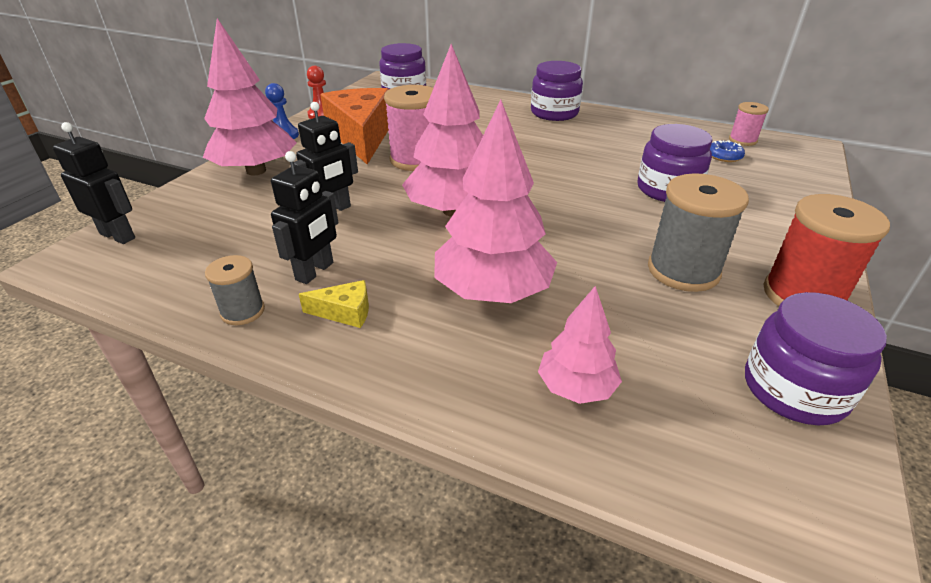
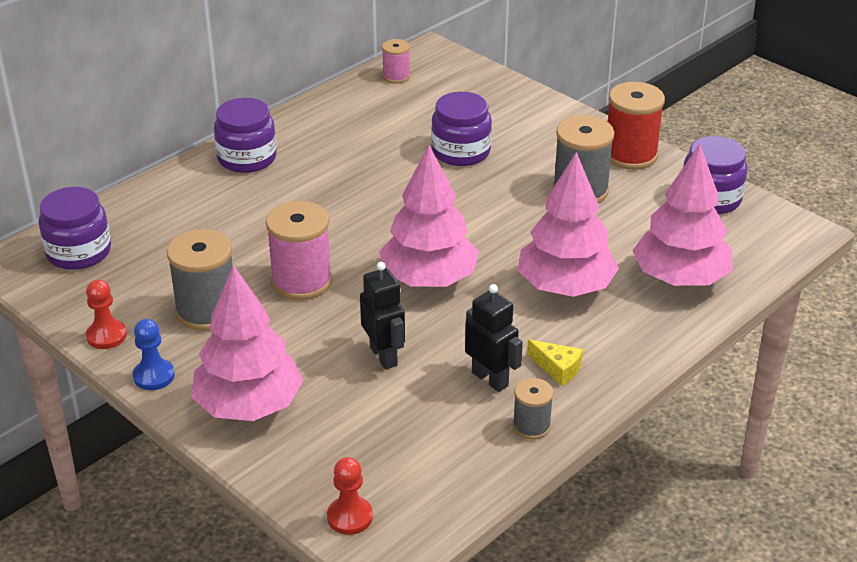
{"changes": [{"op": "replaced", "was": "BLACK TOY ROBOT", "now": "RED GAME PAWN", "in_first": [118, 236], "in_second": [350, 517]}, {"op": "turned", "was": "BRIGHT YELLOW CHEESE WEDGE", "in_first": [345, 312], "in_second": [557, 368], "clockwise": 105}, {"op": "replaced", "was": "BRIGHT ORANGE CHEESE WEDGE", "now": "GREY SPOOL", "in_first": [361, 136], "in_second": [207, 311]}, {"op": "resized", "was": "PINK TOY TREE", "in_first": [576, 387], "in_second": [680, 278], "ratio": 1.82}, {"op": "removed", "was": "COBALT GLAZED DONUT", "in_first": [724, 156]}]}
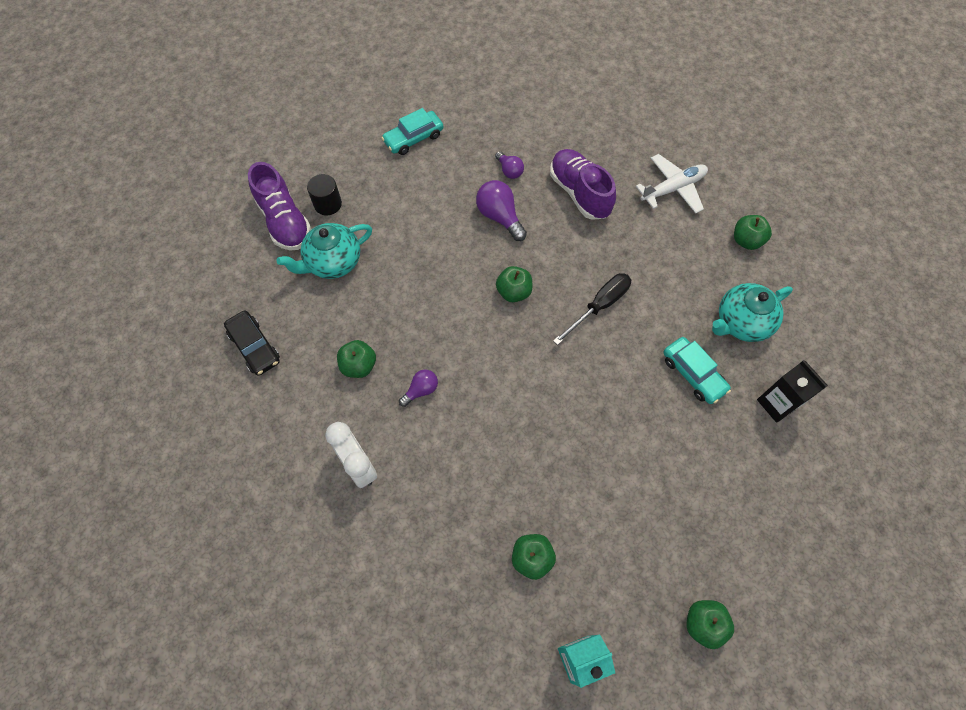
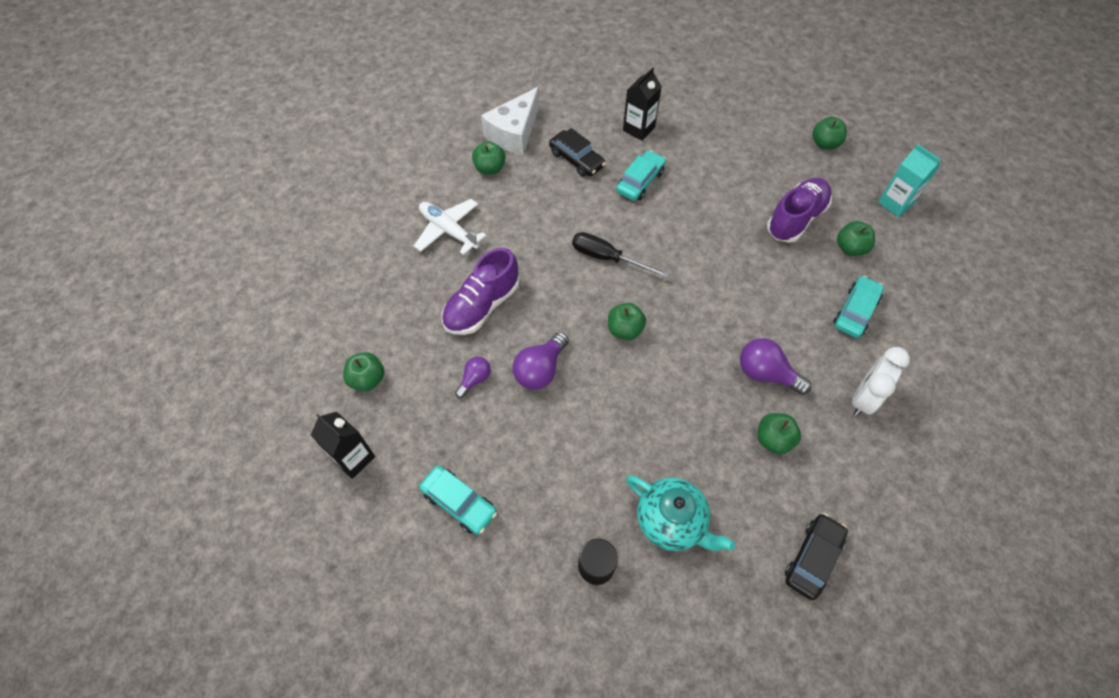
{"changes": [{"op": "moved", "was": "PURPLE SHOE", "in_first": [285, 221], "in_second": [795, 219]}, {"op": "resized", "was": "PURPLE LIGHT BULB", "in_first": [421, 390], "in_second": [766, 374], "ratio": 1.65}, {"op": "replaced", "was": "AQUA TEAPOT", "now": "BLACK TOY CAR", "in_first": [741, 323], "in_second": [576, 159]}, {"op": "added", "now": "BLACK MILK CARTON", "in_second": [353, 458]}, {"op": "added", "now": "LEAF-GREEN APPLE", "in_second": [367, 379]}, {"op": "added", "now": "PURE WHITE CHEESE WEDGE", "in_second": [514, 133]}, {"op": "added", "now": "AQUA TOY CAR", "in_second": [855, 312]}]}
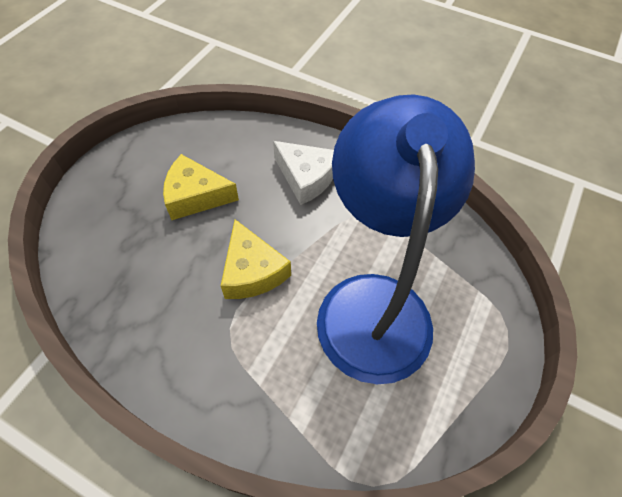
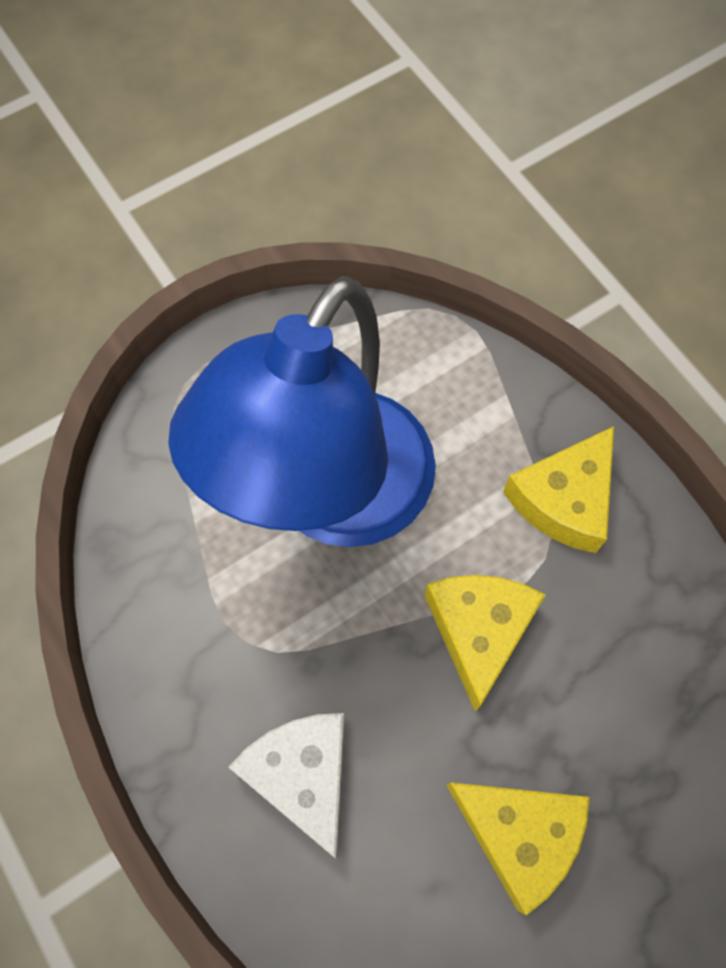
{"changes": [{"op": "added", "now": "BRIGHT YELLOW CHEESE WEDGE", "in_second": [564, 500]}]}
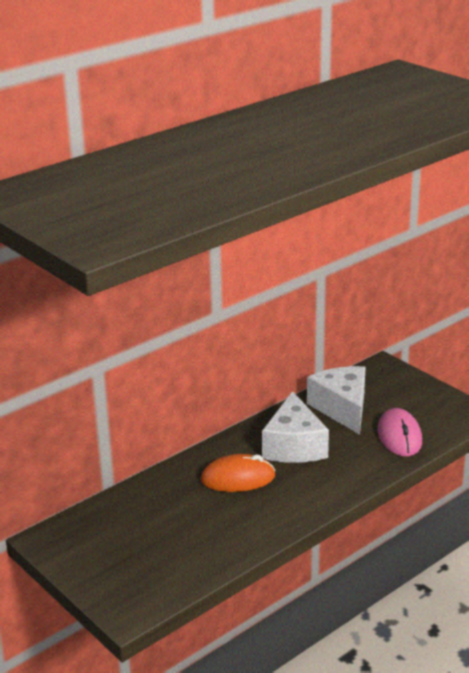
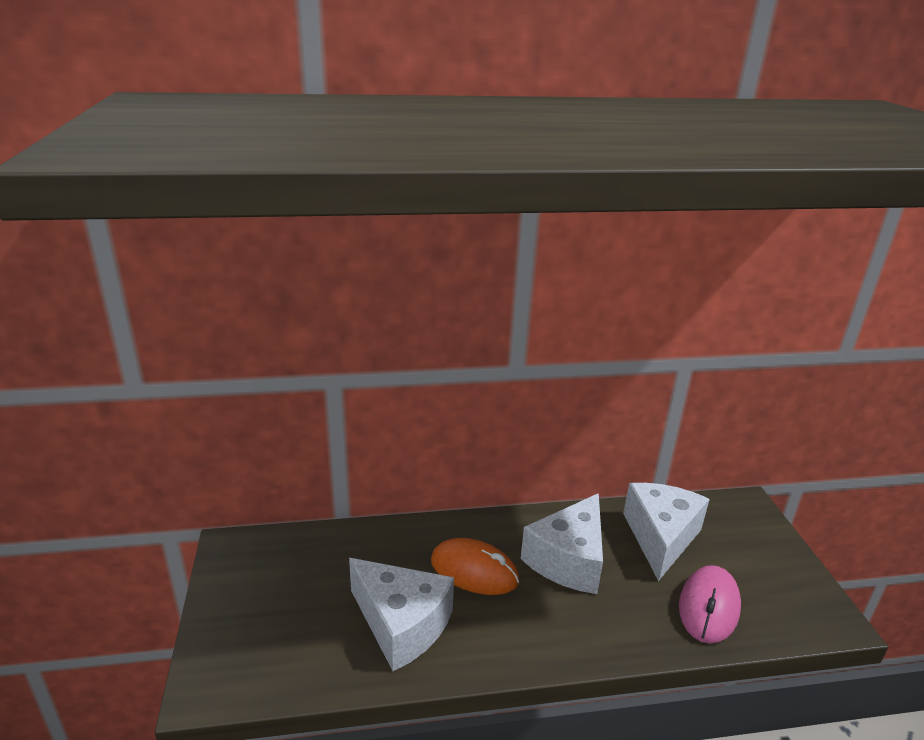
{"changes": [{"op": "added", "now": "PURE WHITE CHEESE WEDGE", "in_second": [401, 624]}]}
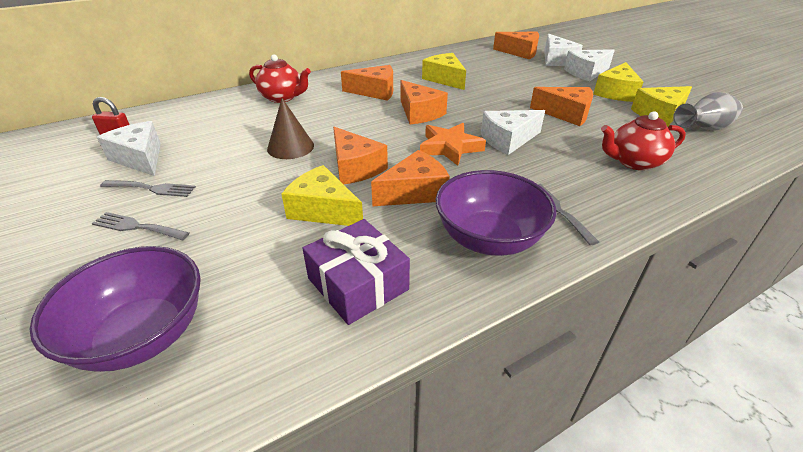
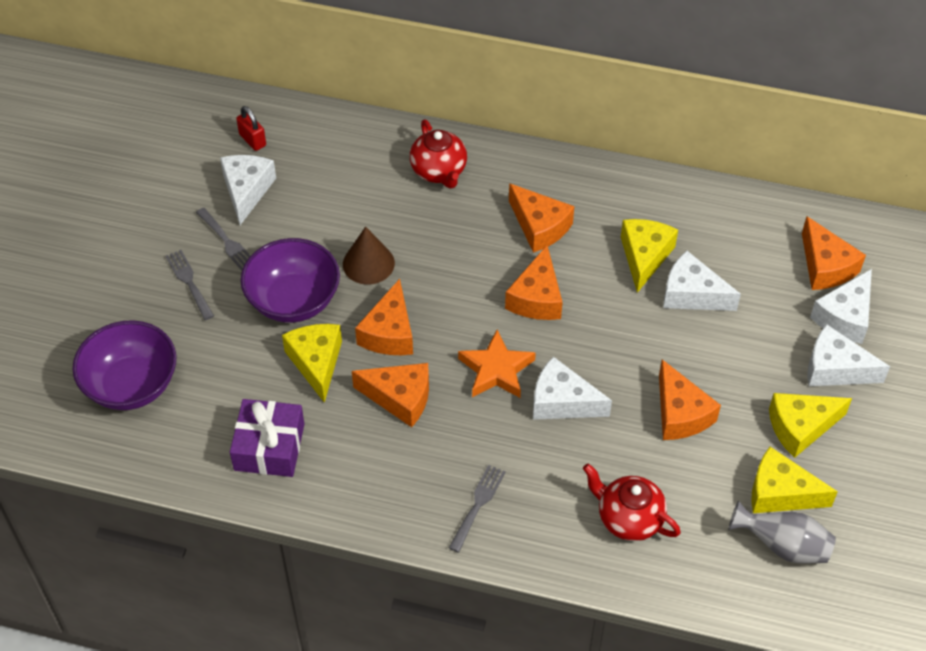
{"changes": [{"op": "moved", "was": "PURPLE SERVING BOWL", "in_first": [489, 239], "in_second": [293, 300]}, {"op": "added", "now": "PURE WHITE CHEESE WEDGE", "in_second": [692, 294]}]}
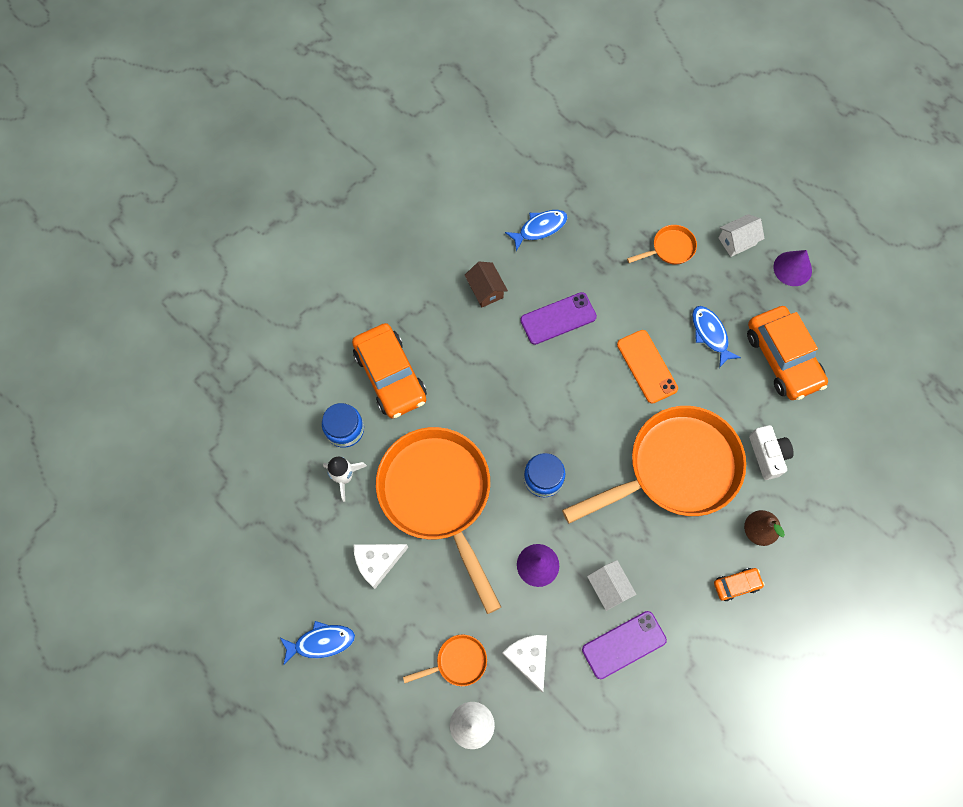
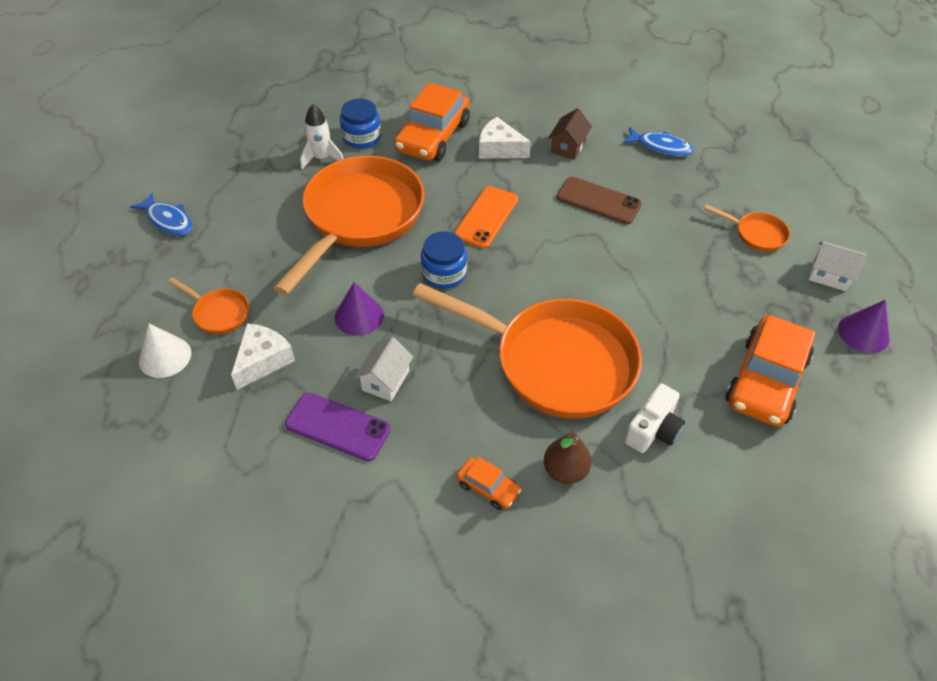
{"changes": [{"op": "moved", "was": "PURE WHITE CHEESE WEDGE", "in_first": [377, 562], "in_second": [499, 149]}, {"op": "recoloured", "was": "PURPLE MOBILE PHONE", "now": "RUSSET MOBILE PHONE", "in_first": [558, 318], "in_second": [598, 201]}, {"op": "moved", "was": "BRIGHT ORANGE MOBILE PHONE", "in_first": [647, 366], "in_second": [486, 217]}, {"op": "removed", "was": "COBALT TOY FISH", "in_first": [710, 334]}]}
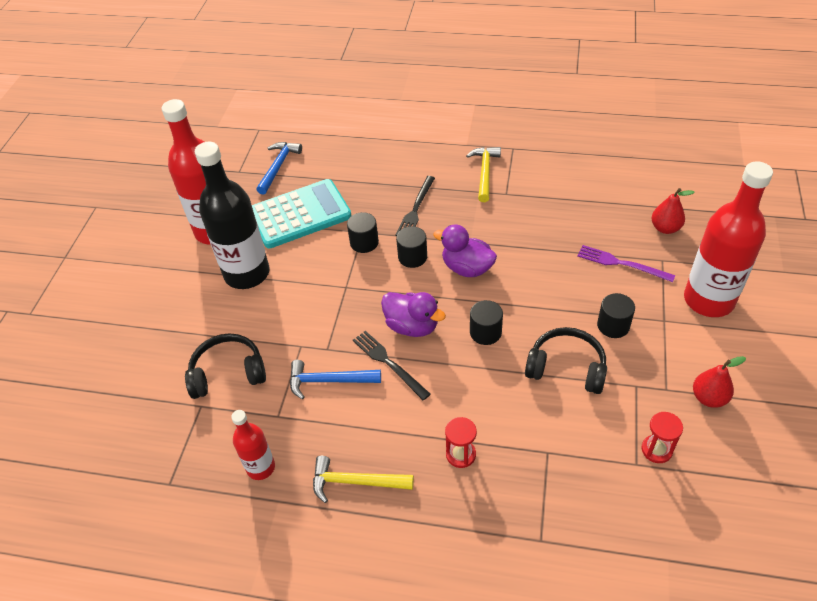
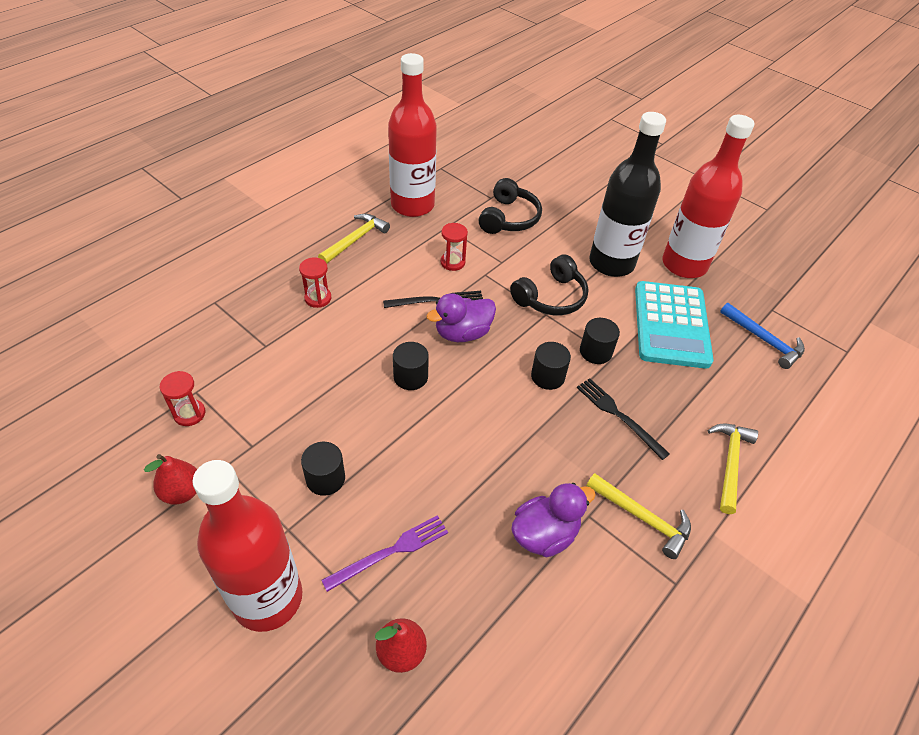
{"changes": [{"op": "resized", "was": "RED FLASK", "in_first": [261, 467], "in_second": [412, 205], "ratio": 1.92}, {"op": "replaced", "was": "COBALT HAMMER", "now": "RED SANDGLASS", "in_first": [329, 381], "in_second": [452, 262]}, {"op": "moved", "was": "PURPLE TOY DUCK", "in_first": [467, 268], "in_second": [544, 534]}, {"op": "moved", "was": "BLACK HEADSET", "in_first": [566, 367], "in_second": [551, 297]}, {"op": "added", "now": "BRIGHT YELLOW HAMMER", "in_second": [730, 463]}]}
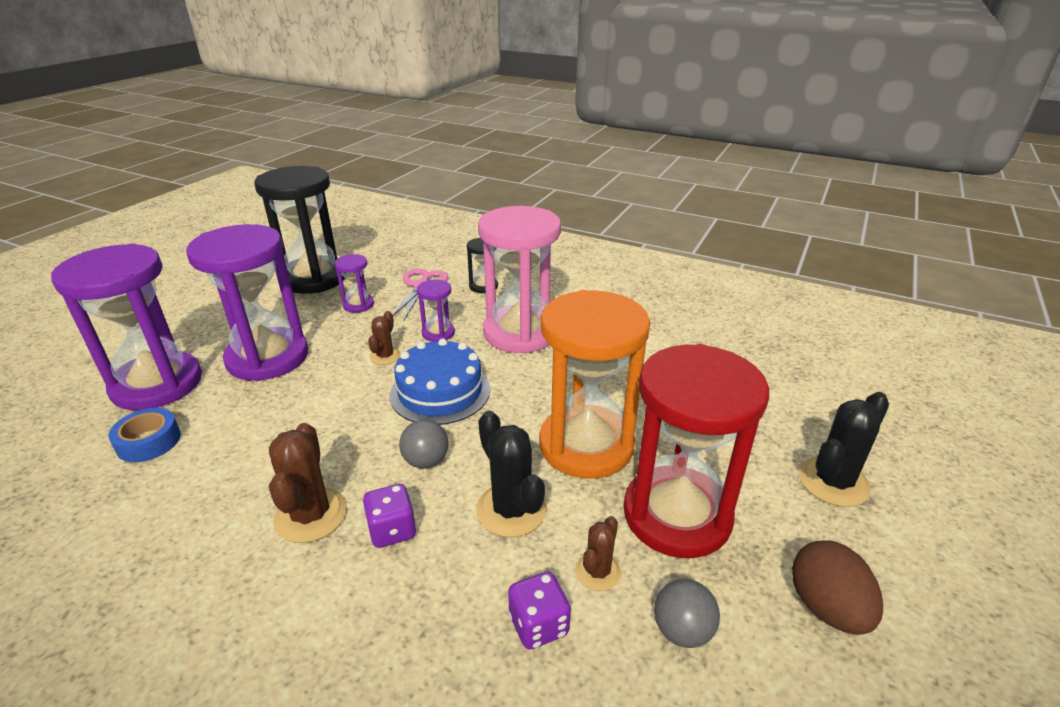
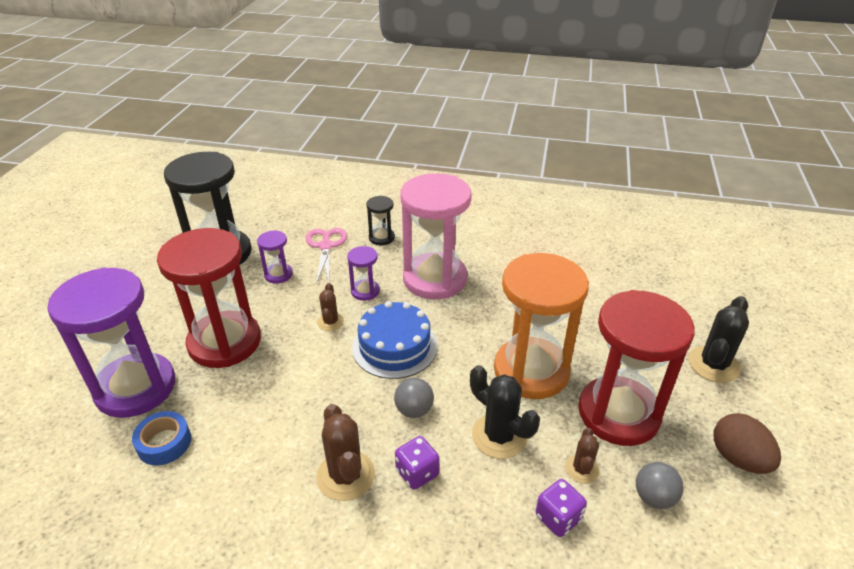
{"changes": [{"op": "recoloured", "was": "PURPLE SANDGLASS", "now": "RED SANDGLASS", "in_first": [268, 357], "in_second": [224, 342]}]}
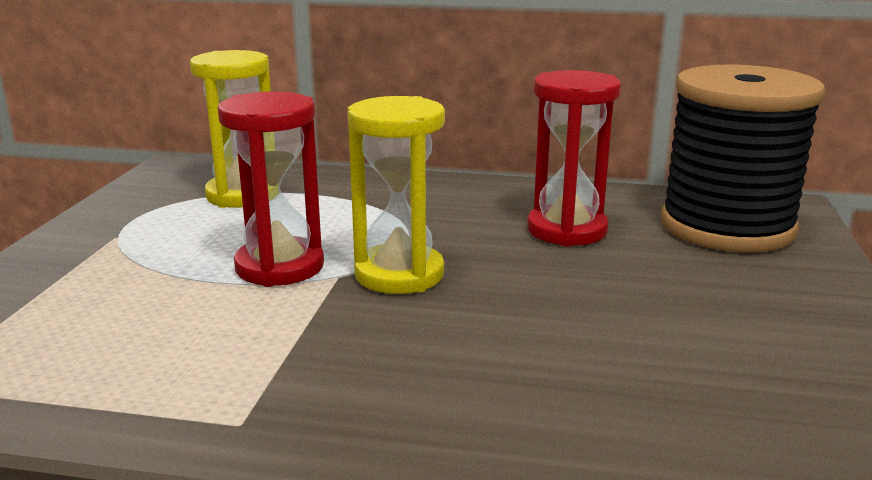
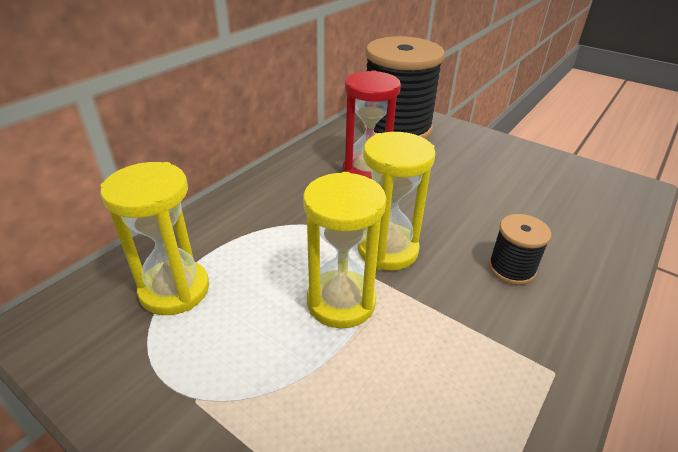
{"changes": [{"op": "recoloured", "was": "RED SANDGLASS", "now": "BRIGHT YELLOW SANDGLASS", "in_first": [279, 267], "in_second": [341, 302]}, {"op": "added", "now": "BLACK SPOOL", "in_second": [511, 269]}]}
